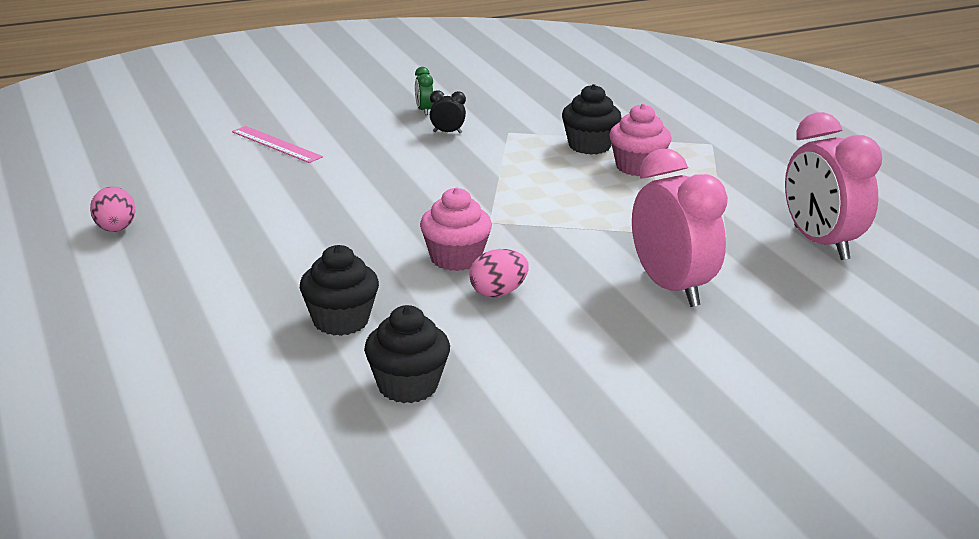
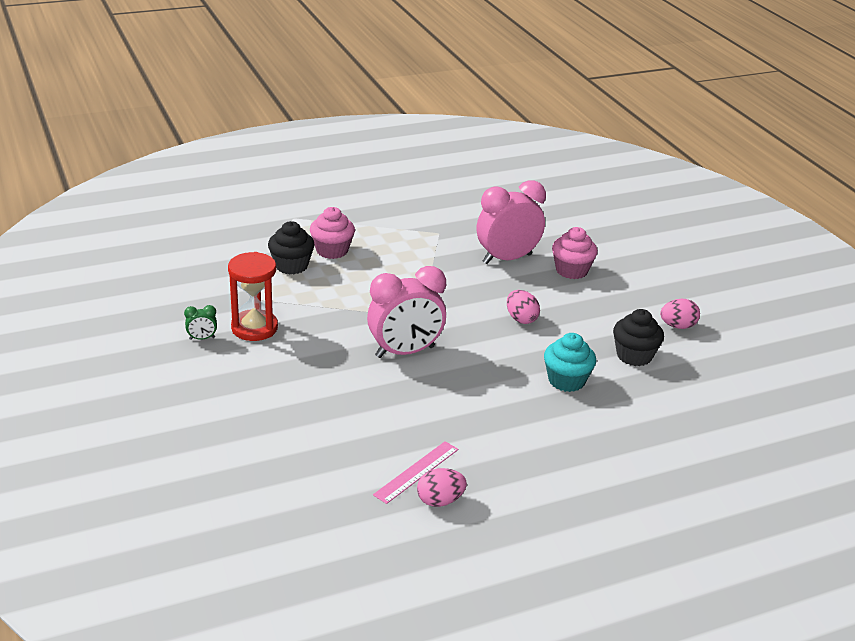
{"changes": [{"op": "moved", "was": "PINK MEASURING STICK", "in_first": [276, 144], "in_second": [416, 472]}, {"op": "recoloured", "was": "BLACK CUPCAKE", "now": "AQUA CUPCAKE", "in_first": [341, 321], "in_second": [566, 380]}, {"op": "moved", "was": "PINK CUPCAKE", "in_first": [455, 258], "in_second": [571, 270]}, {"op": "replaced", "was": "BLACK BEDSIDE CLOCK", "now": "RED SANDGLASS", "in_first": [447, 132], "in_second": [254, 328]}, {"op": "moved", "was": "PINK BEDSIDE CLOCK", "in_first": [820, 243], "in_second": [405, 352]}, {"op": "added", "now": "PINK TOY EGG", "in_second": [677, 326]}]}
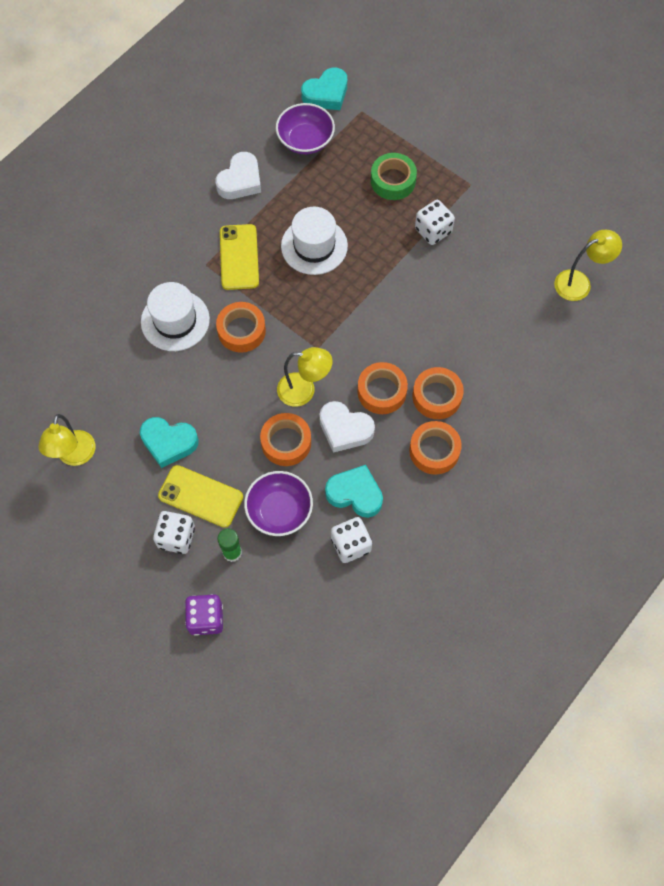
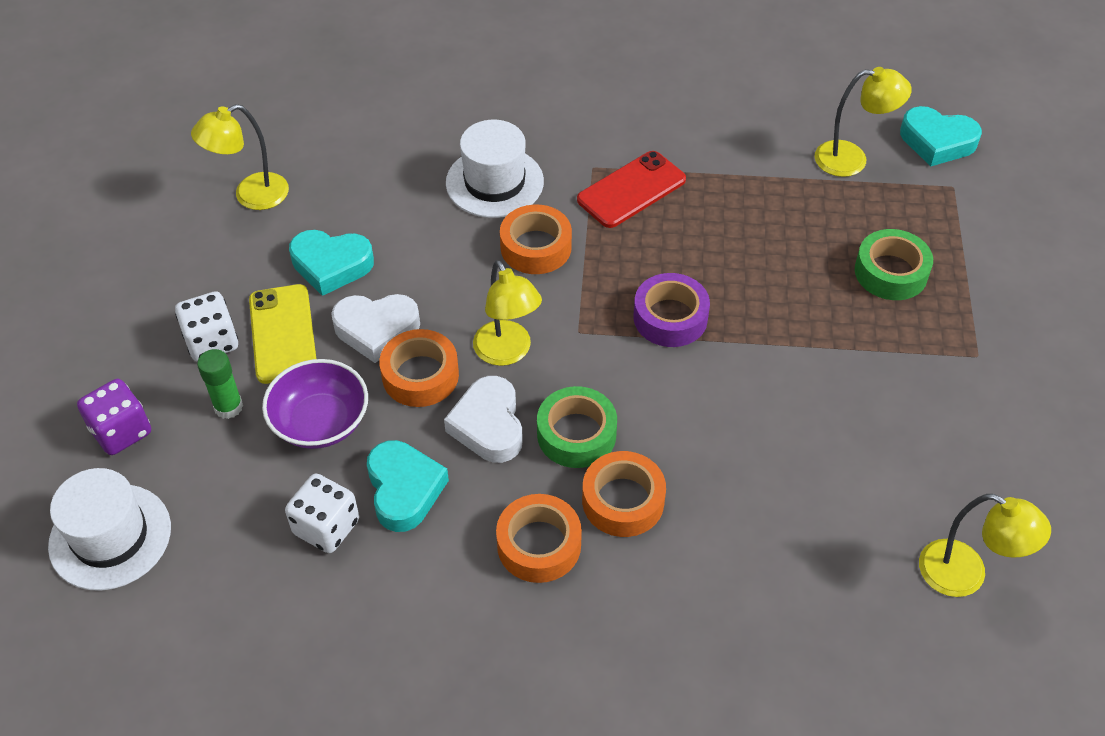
{"changes": [{"op": "turned", "was": "AQUA HEART", "in_first": [169, 443], "in_second": [331, 265], "clockwise": -60}, {"op": "moved", "was": "PURE WHITE HEART", "in_first": [240, 181], "in_second": [376, 330]}, {"op": "recoloured", "was": "BRIGHT YELLOW MOBILE PHONE", "now": "RED MOBILE PHONE", "in_first": [239, 257], "in_second": [631, 190]}, {"op": "replaced", "was": "PURPLE SERVING BOWL", "now": "BRIGHT YELLOW DESK LAMP", "in_first": [305, 140], "in_second": [852, 159]}, {"op": "moved", "was": "PURE WHITE HAT", "in_first": [314, 246], "in_second": [110, 537]}, {"op": "recoloured", "was": "BRIGHT ORANGE TAPE", "now": "LEAF-GREEN TAPE", "in_first": [382, 391], "in_second": [576, 434]}, {"op": "removed", "was": "PURE WHITE DICE", "in_first": [433, 231]}, {"op": "added", "now": "PURPLE TAPE", "in_second": [670, 317]}]}
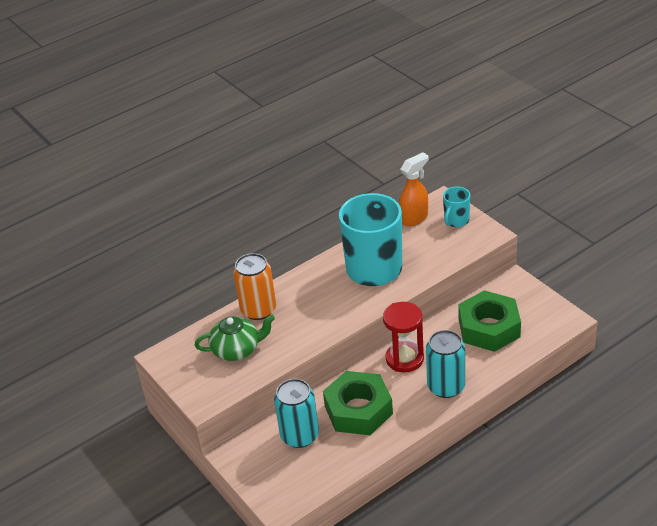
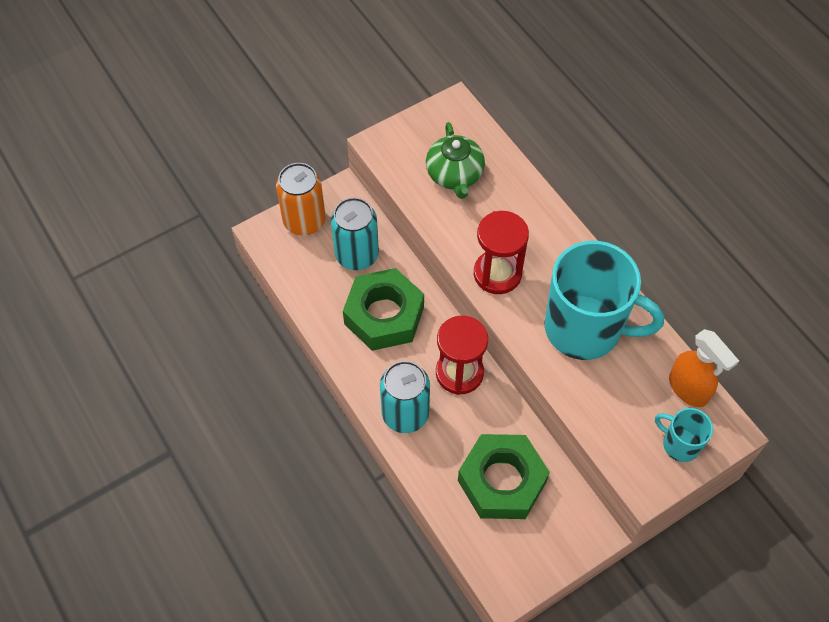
{"changes": [{"op": "moved", "was": "BRIGHT ORANGE TIN", "in_first": [258, 310], "in_second": [304, 221]}, {"op": "added", "now": "RED SANDGLASS", "in_second": [497, 274]}]}
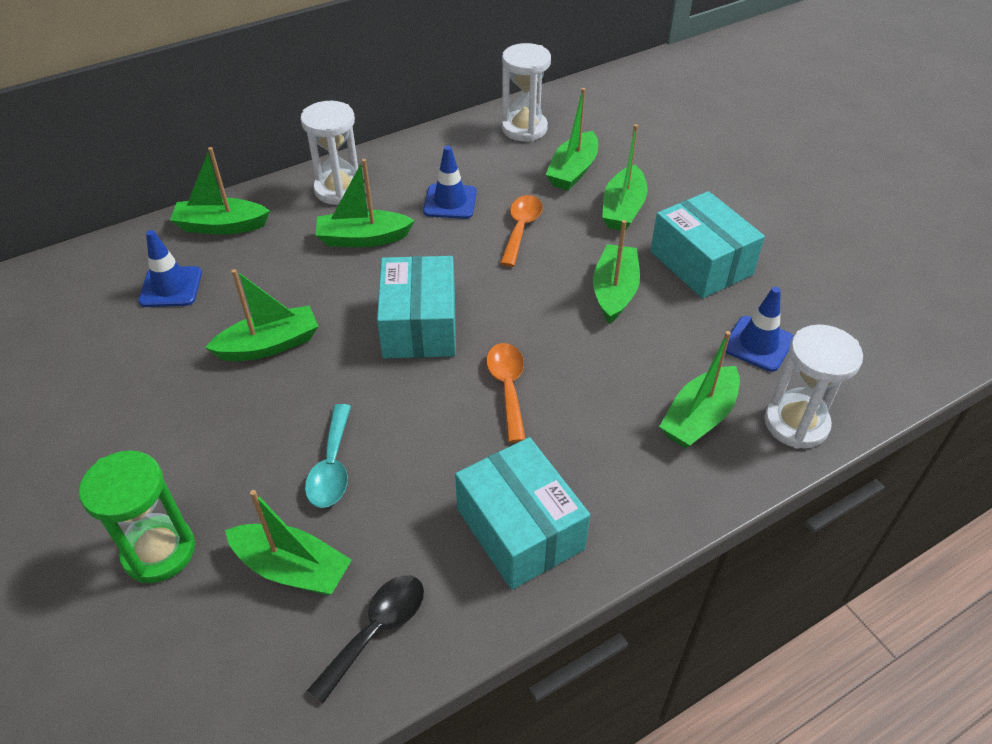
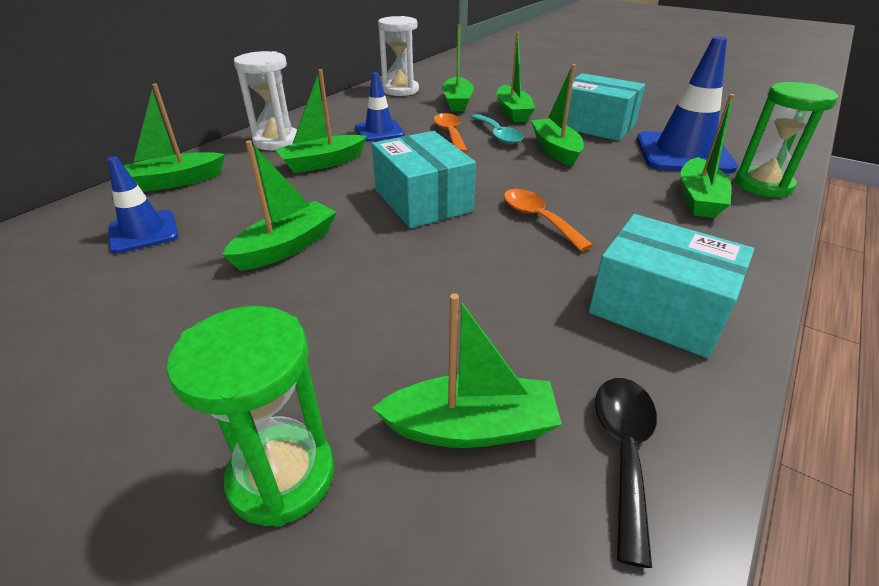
{"changes": [{"op": "moved", "was": "AQUA SPOON", "in_first": [332, 467], "in_second": [498, 135]}, {"op": "resized", "was": "COBALT SAFETY CONE", "in_first": [758, 344], "in_second": [683, 153], "ratio": 1.75}, {"op": "recoloured", "was": "PURE WHITE SANDGLASS", "now": "LEAF-GREEN SANDGLASS", "in_first": [796, 423], "in_second": [762, 185]}]}
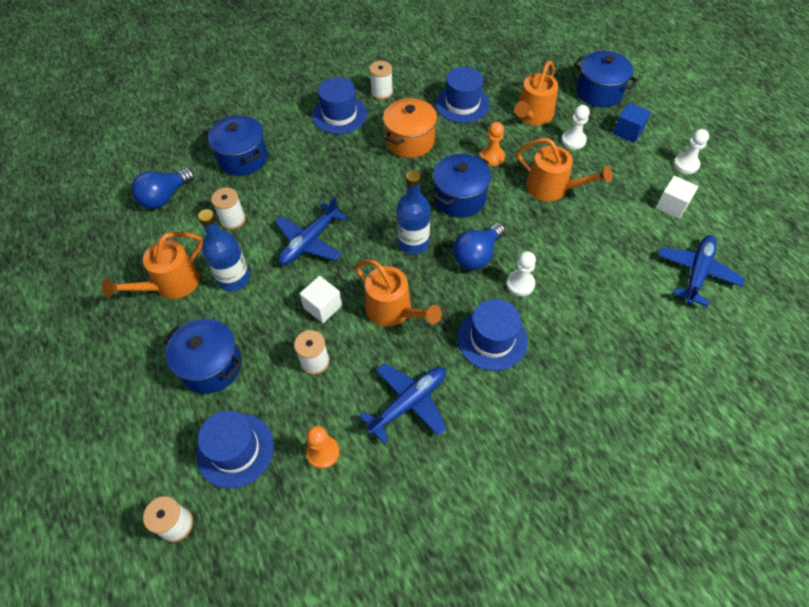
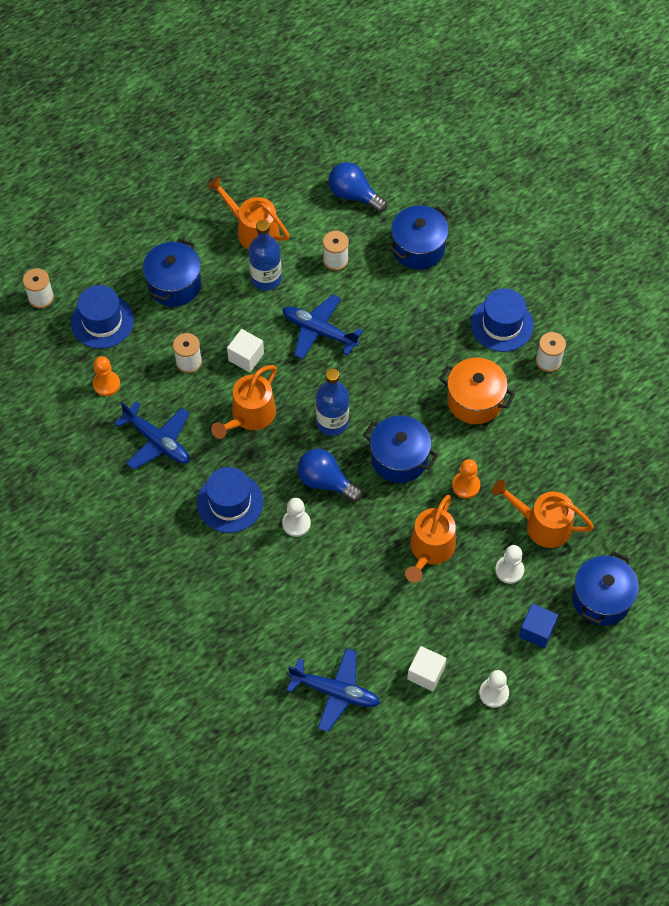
{"changes": [{"op": "removed", "was": "COBALT HAT", "in_first": [462, 104]}]}
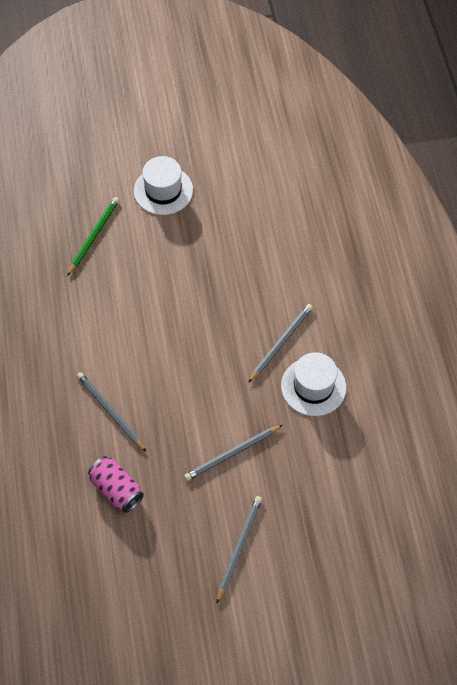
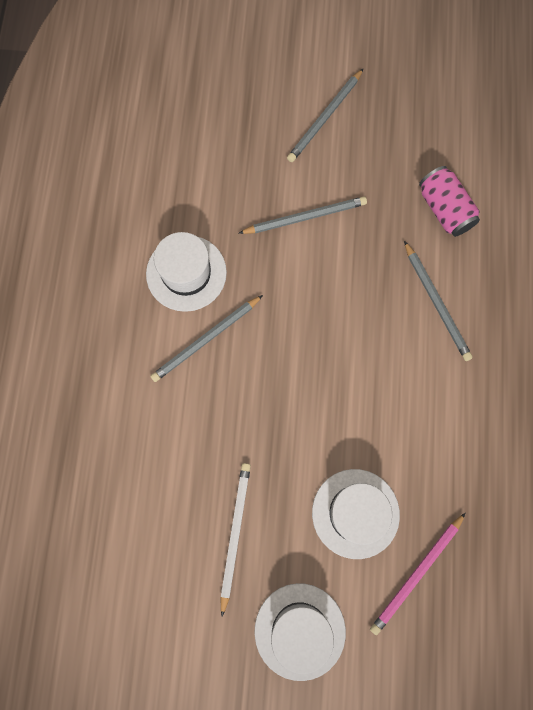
{"changes": [{"op": "recoloured", "was": "LEAF-GREEN WOODEN PENCIL", "now": "PINK WOODEN PENCIL", "in_first": [94, 236], "in_second": [416, 574]}, {"op": "added", "now": "PURE WHITE WOODEN PENCIL", "in_second": [235, 534]}, {"op": "added", "now": "PURE WHITE HAT", "in_second": [355, 513]}]}
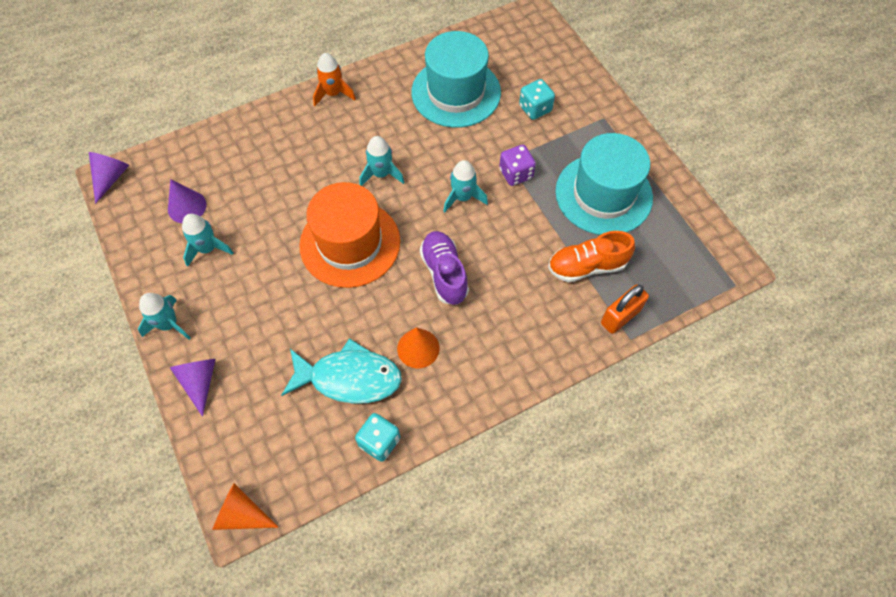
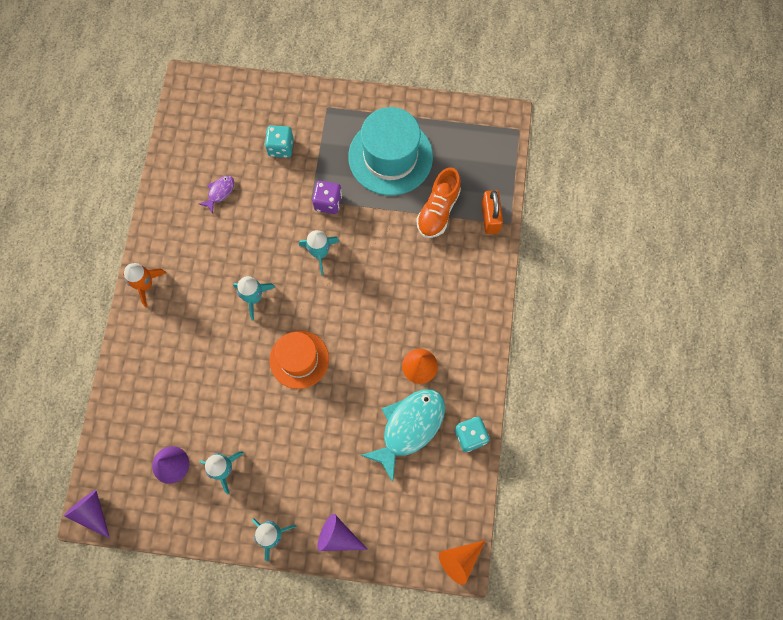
{"changes": [{"op": "resized", "was": "BRIGHT ORANGE HAT", "in_first": [350, 243], "in_second": [299, 359], "ratio": 0.65}, {"op": "replaced", "was": "AQUA HAT", "now": "PURPLE TOY FISH", "in_first": [456, 92], "in_second": [220, 192]}, {"op": "removed", "was": "PURPLE SHOE", "in_first": [444, 273]}]}
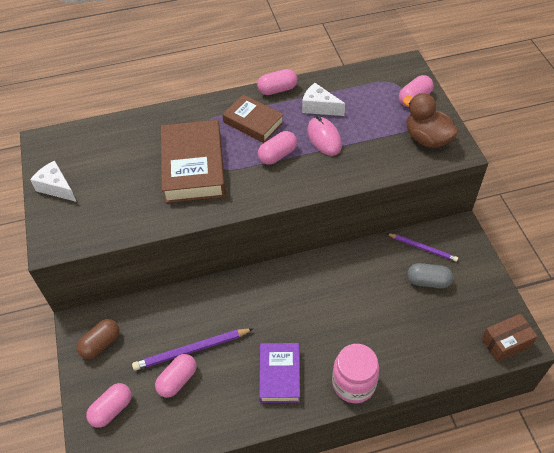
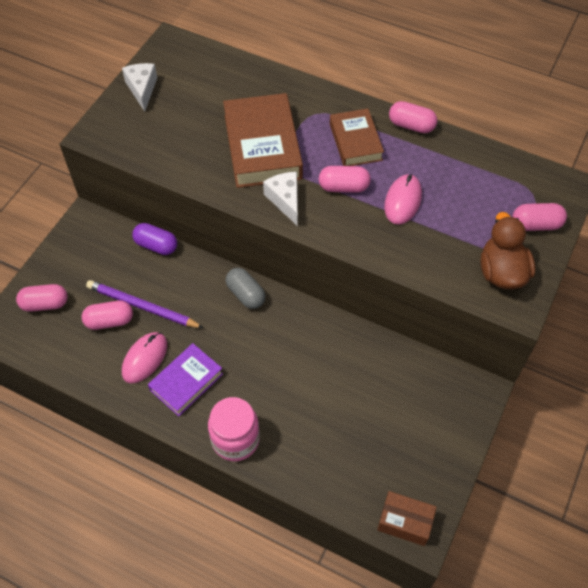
{"changes": [{"op": "removed", "was": "RUSSET PILL", "in_first": [101, 344]}, {"op": "turned", "was": "RUSSET HARDBACK", "in_first": [193, 166], "in_second": [262, 146], "clockwise": -45}, {"op": "moved", "was": "PURE WHITE CHEESE WEDGE", "in_first": [319, 107], "in_second": [285, 200]}, {"op": "removed", "was": "PURPLE WOODEN PENCIL", "in_first": [422, 248]}, {"op": "moved", "was": "GREY PILL", "in_first": [428, 281], "in_second": [246, 294]}, {"op": "added", "now": "PINK COMPUTER MOUSE", "in_second": [145, 358]}, {"op": "added", "now": "PURPLE PILL", "in_second": [156, 245]}]}
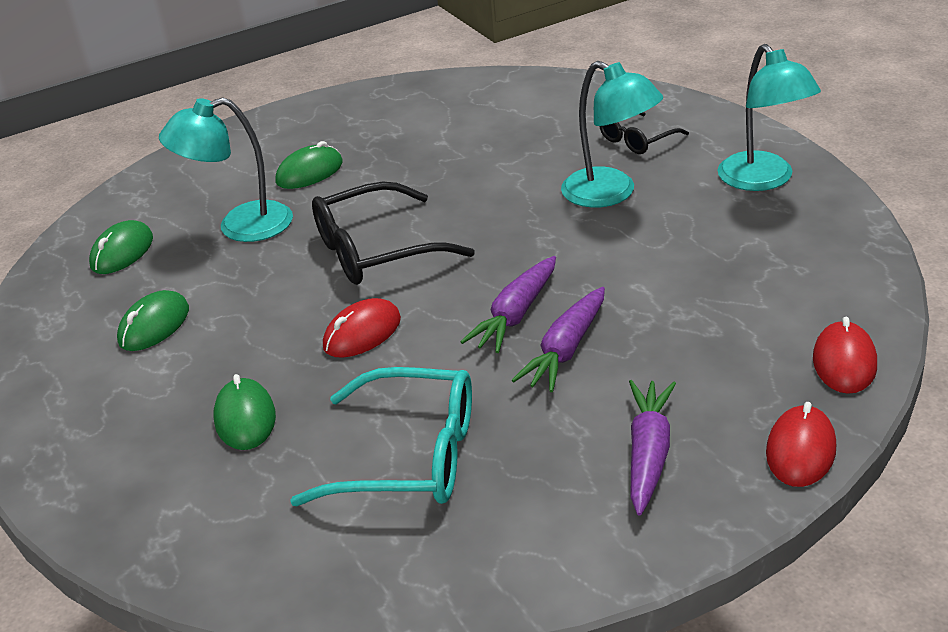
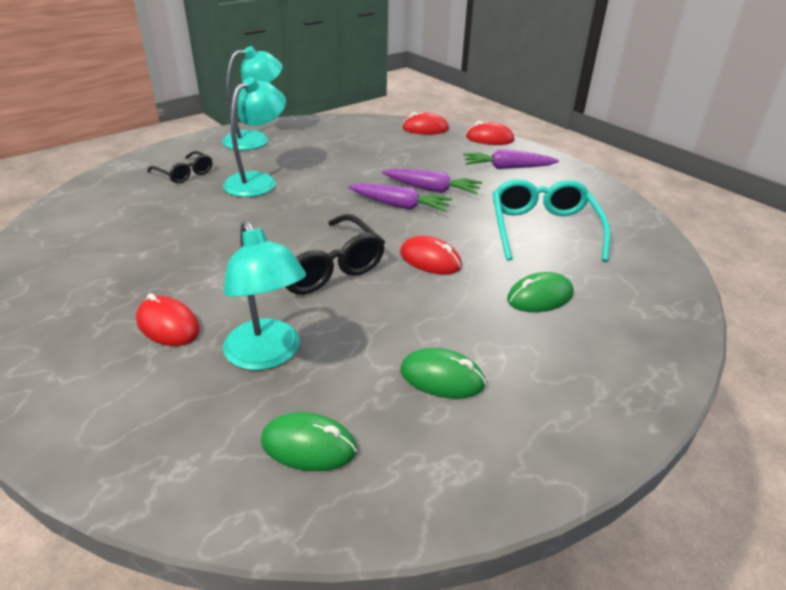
{"changes": [{"op": "recoloured", "was": "LEAF-GREEN COMPUTER MOUSE", "now": "RED COMPUTER MOUSE", "in_first": [309, 172], "in_second": [168, 325]}]}
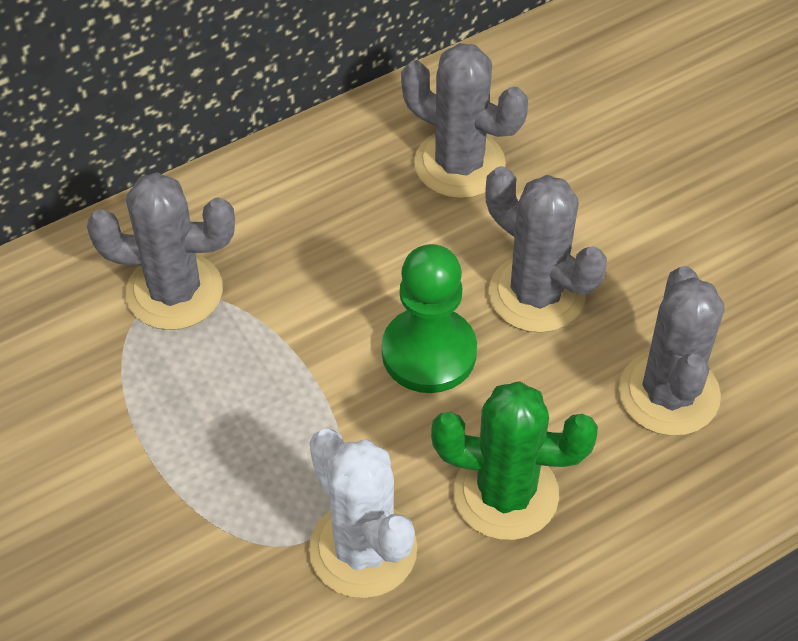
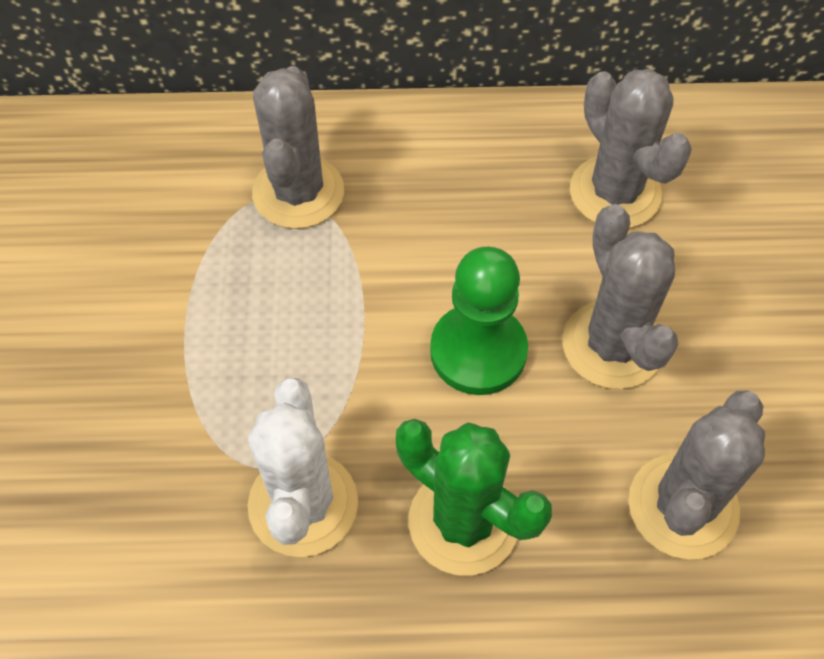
{"changes": [{"op": "turned", "was": "GREY CACTUS", "in_first": [174, 291], "in_second": [298, 192], "clockwise": 60}]}
